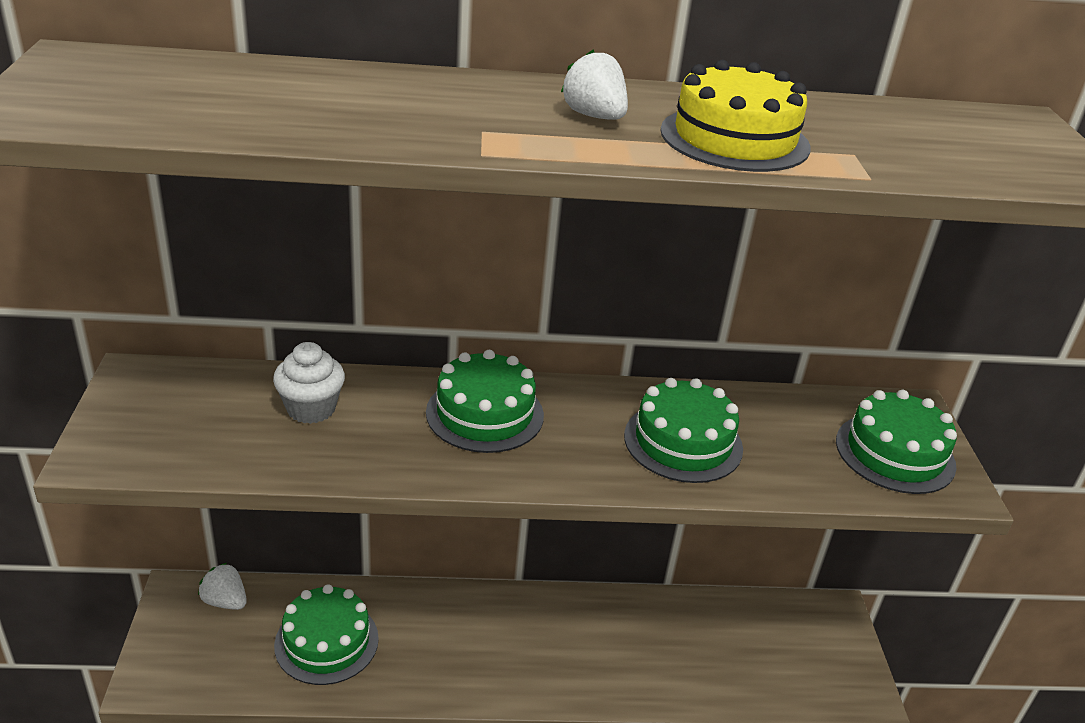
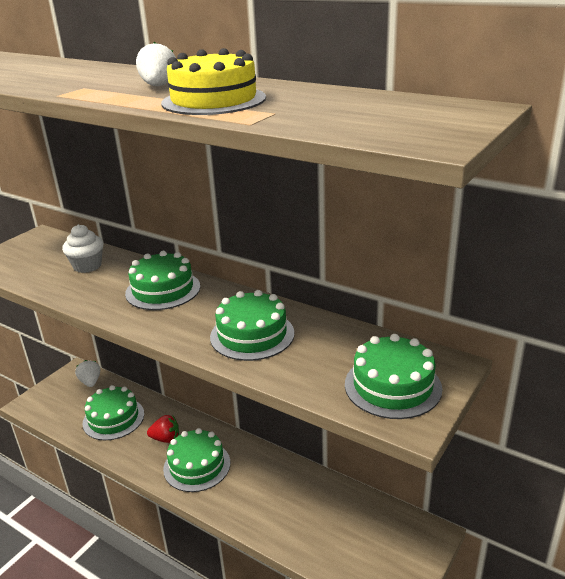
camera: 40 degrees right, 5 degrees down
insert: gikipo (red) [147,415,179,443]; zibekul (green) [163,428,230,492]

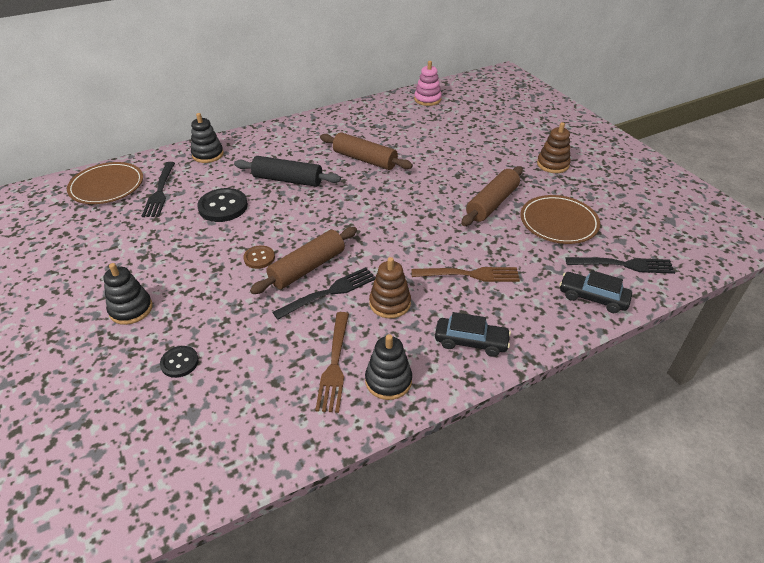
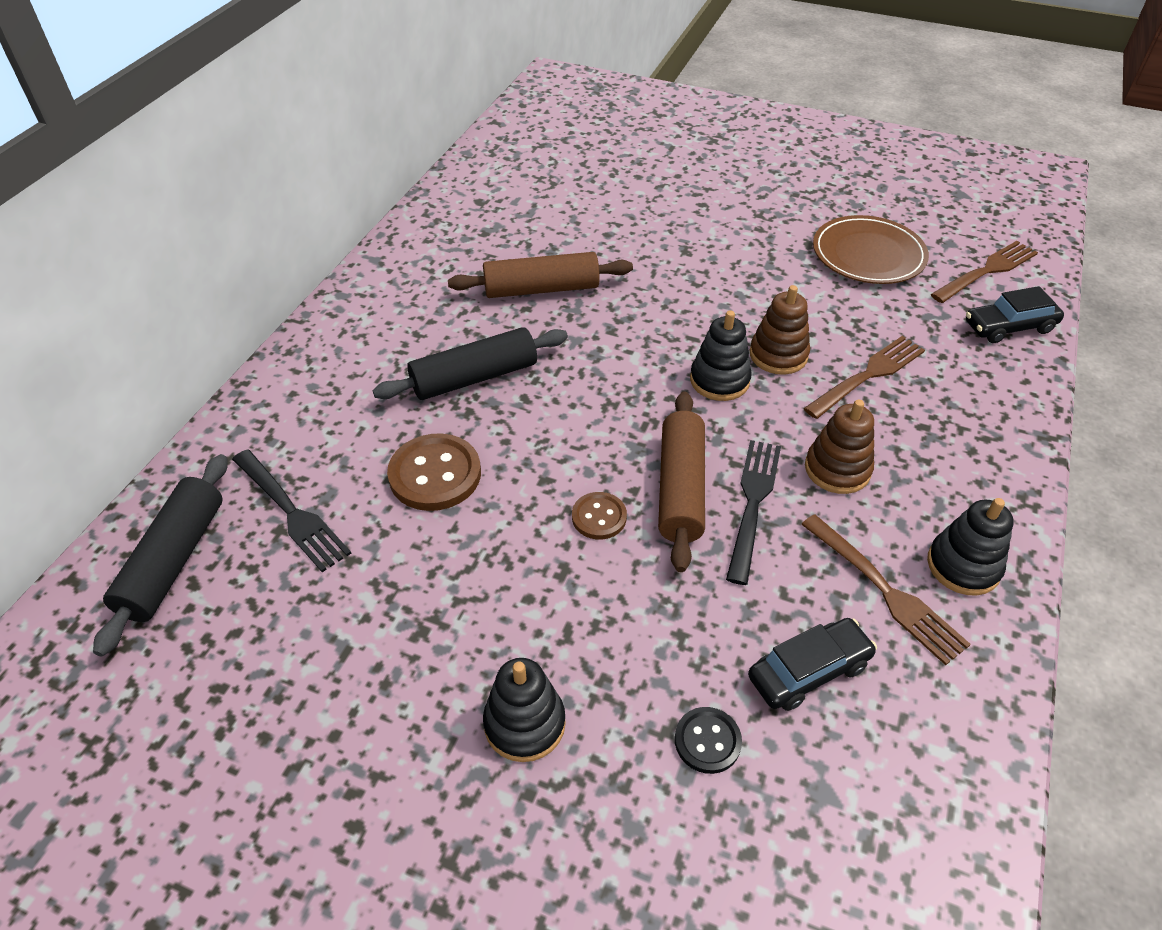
camera: 40 degrees left, 5 degrees up
delete: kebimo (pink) [414,61,442,106]; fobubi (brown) [461,166,523,226]
move: kebimo (black) [191,113,224,163] to [690,310,752,401]; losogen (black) [435,312,511,357] to [748,618,877,711]; kebimo (brown) [537,122,571,173] to [750,285,810,375]
replace: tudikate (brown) [67,162,143,204] to fobubi (black) [93,454,228,657]
recolor: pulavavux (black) [197,188,248,222] to pulavavux (brown) [387,433,481,511]; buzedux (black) [566,257,675,274] to buzedux (brown) [931,241,1038,303]

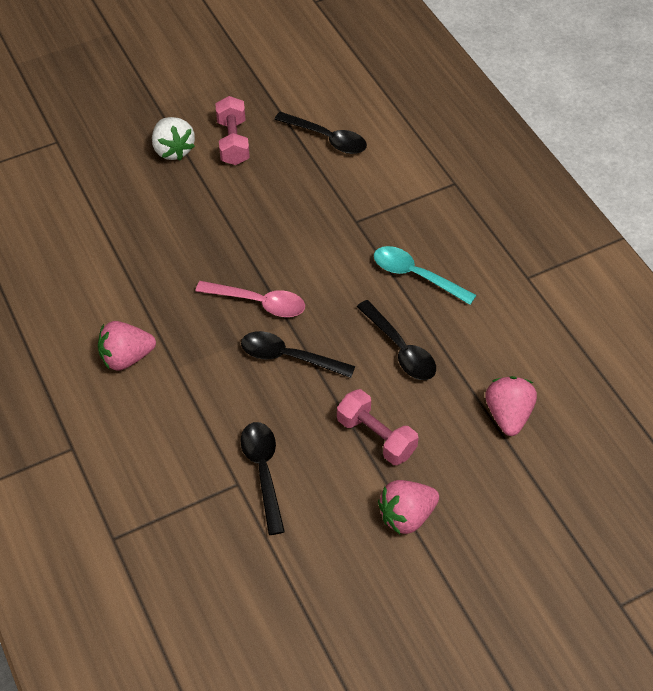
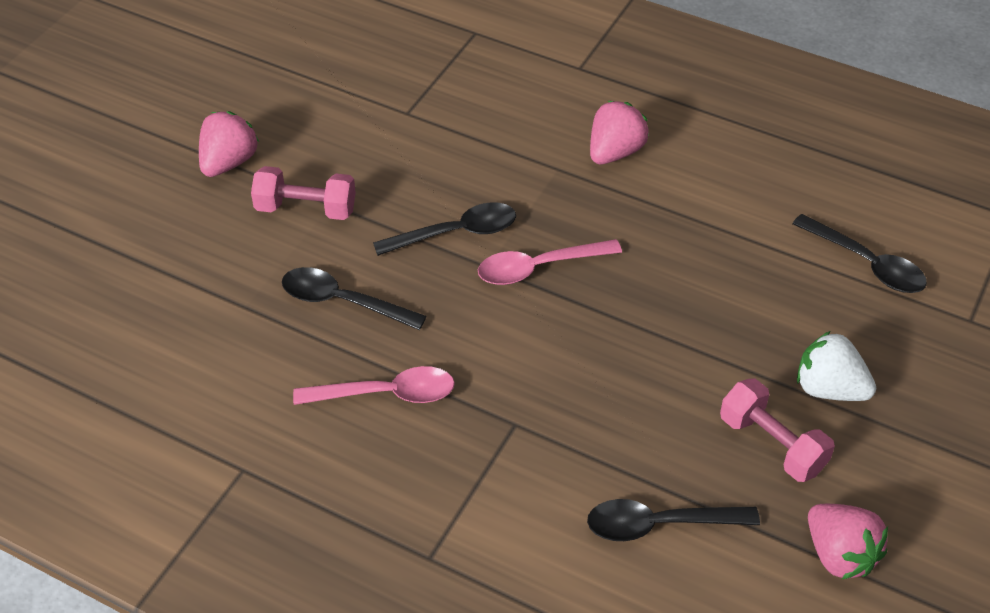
camera: 145 degrees right, 5 degrees down
move: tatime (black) [240,422,285,535] to [792,214,927,293]; gikipo (pink) [485,376,537,436] to [808,504,888,580]
recolor: tatime (turquoise) [374,246,476,305] to tatime (pink) [293,366,455,405]

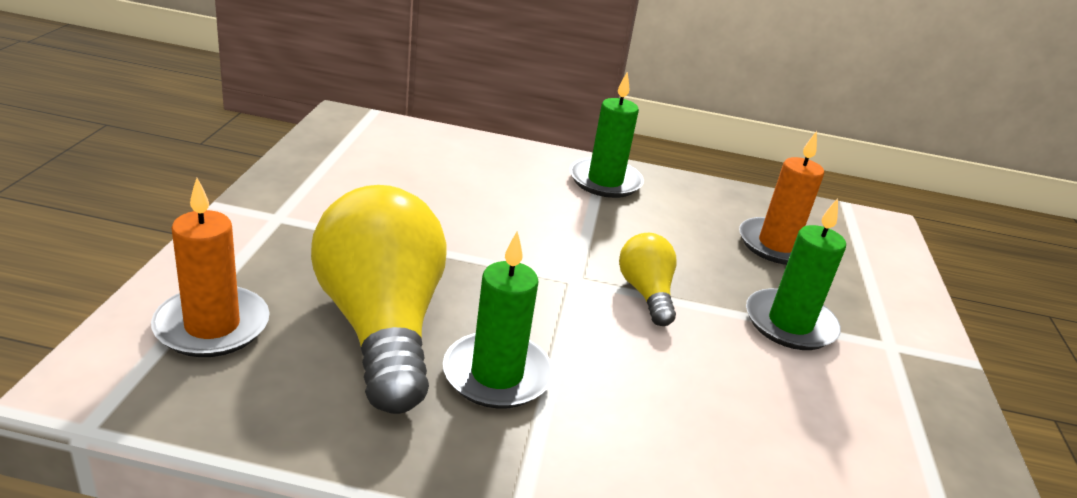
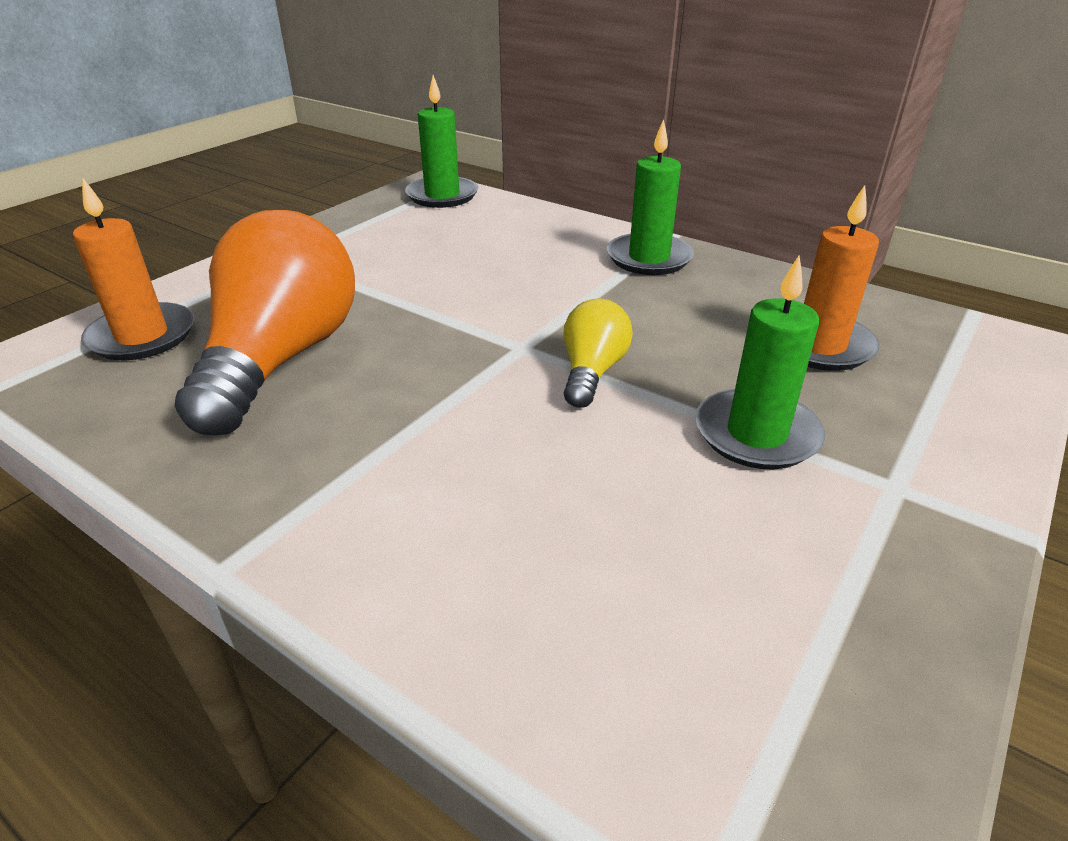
camera: 30 degrees right, 5 degrees up
move: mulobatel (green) [443,231,553,409] to [405,75,478,208]
recolor: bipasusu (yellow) [311,185,447,414] to bipasusu (orange) [175,210,355,435]

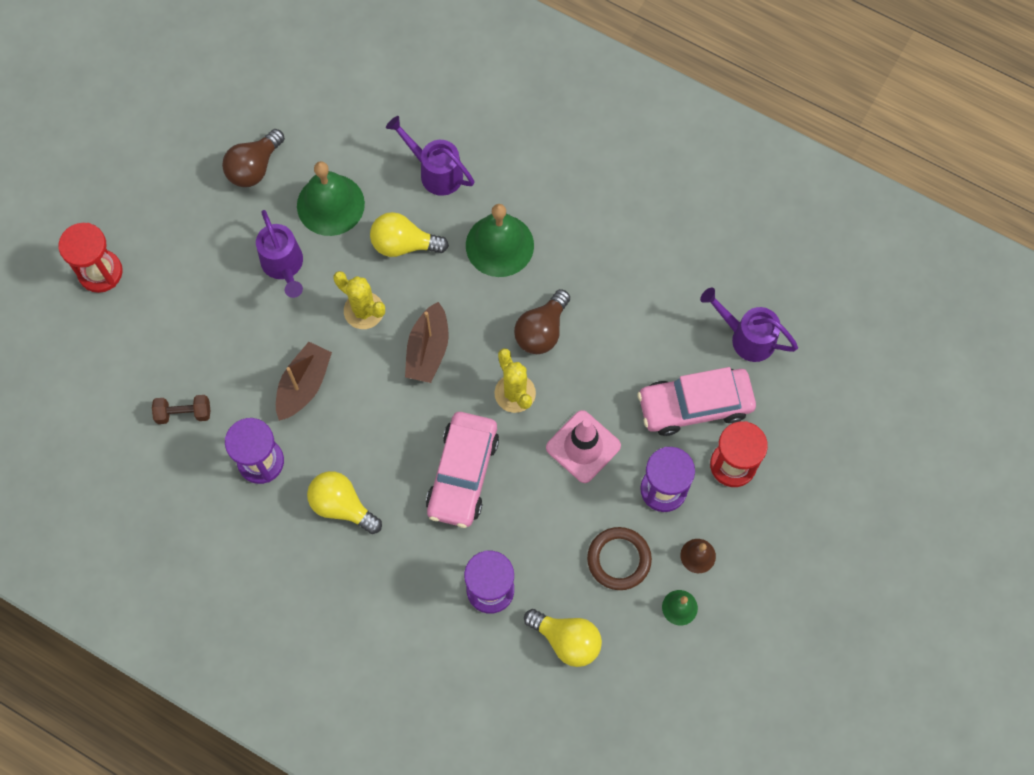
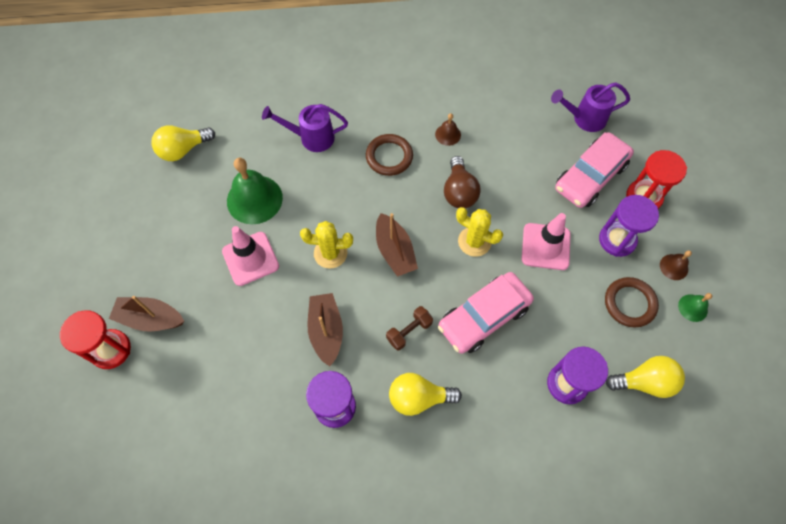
camera: 35 degrees left, 5 degrees down
delete: bipasusu (brown) [222,129,285,187]
insert: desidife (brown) [109,296,184,332]; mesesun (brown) [435,113,461,146]
move: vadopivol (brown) [152,395,210,424] to [386,306,433,350]; bipasusu (yellow) [370,212,449,257] to [151,126,215,161]
replace: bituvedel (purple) [256,210,303,298] to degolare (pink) [222,226,279,286]; mesesun (green) [466,204,534,277] to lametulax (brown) [366,134,413,176]
rotate: losogen (pink) [426,412,499,528] = [438,272,534,354] 75 degrees clockwise

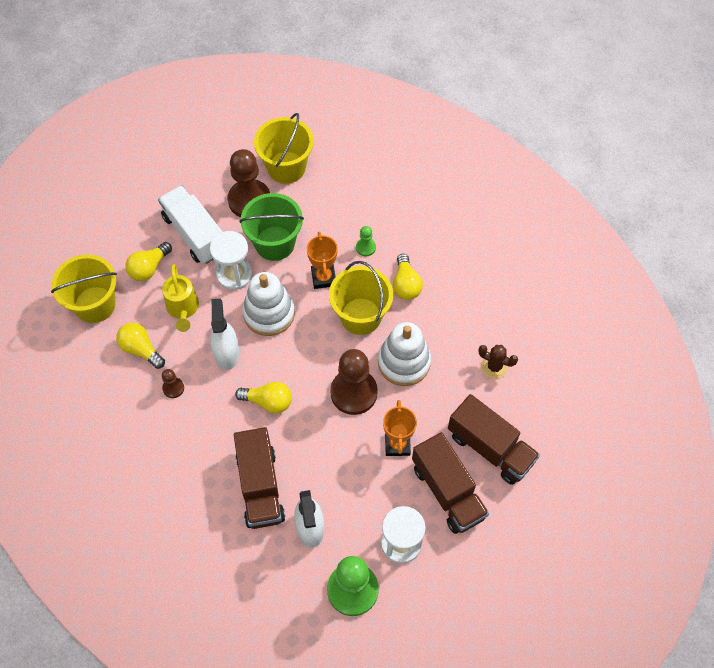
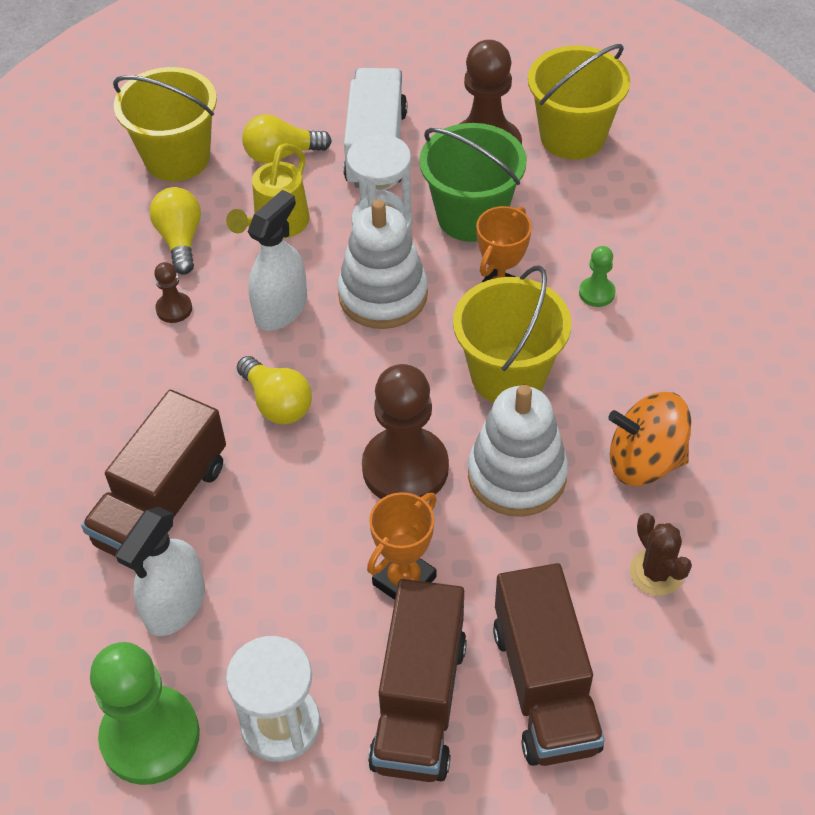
camera: 40 degrees right, 10 degrees down
delete: bipasusu (yellow) [393,254,423,300]
insert: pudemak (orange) [608,392,691,486]

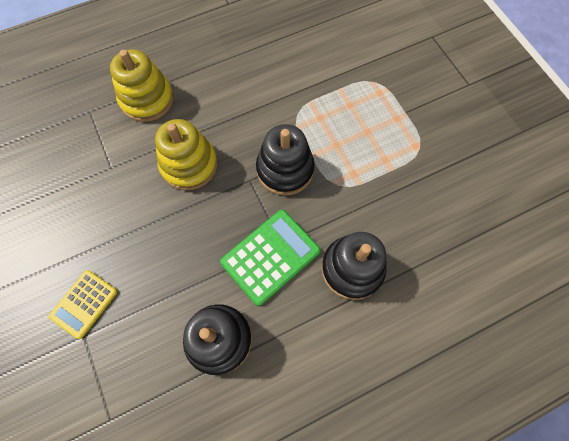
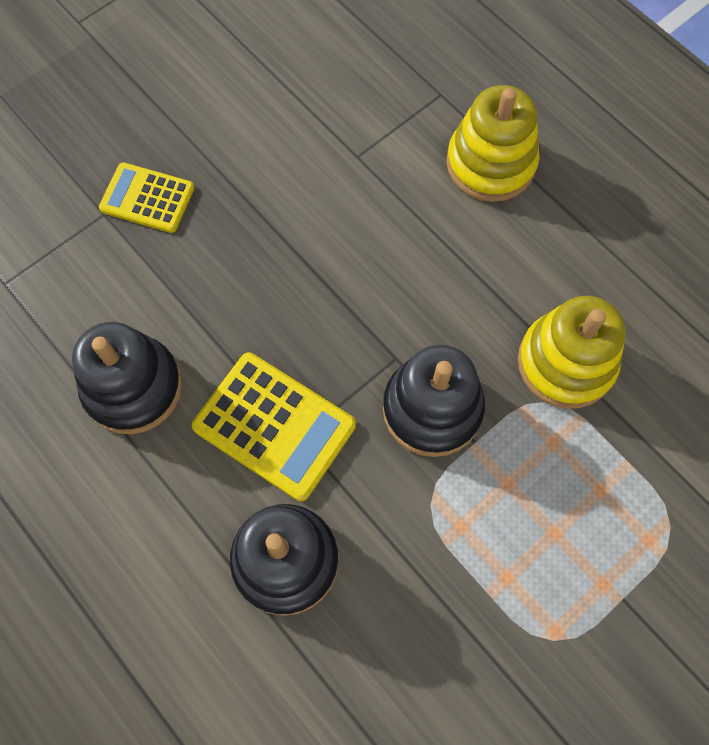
camera: 75 degrees right, 0 degrees up
move: kebimo (yellow) [155,119,217,190] to [518,296,626,409]
recolor: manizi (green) [220,210,321,306] to manizi (yellow) [192,352,356,501]

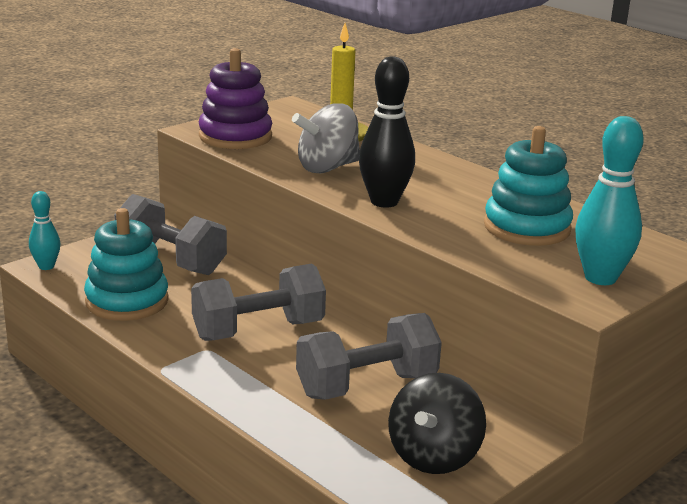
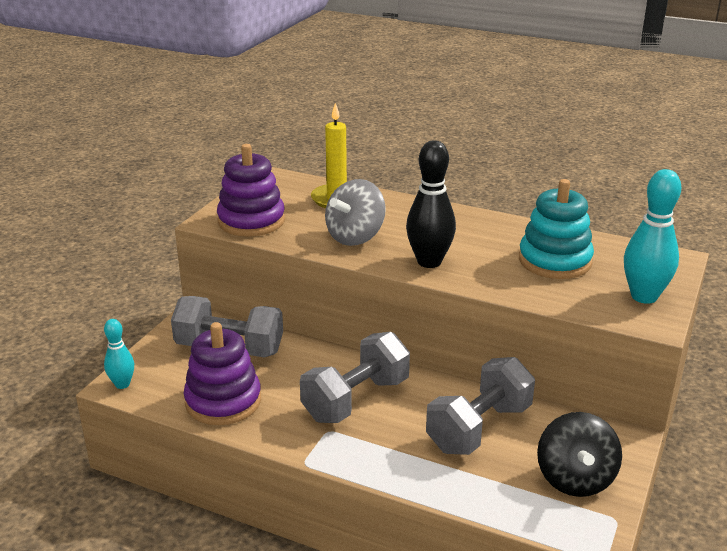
camera: 20 degrees left, 5 degrees up
recolor: kebimo (turquoise) [84,208,169,321] to kebimo (purple) [183,322,261,425]

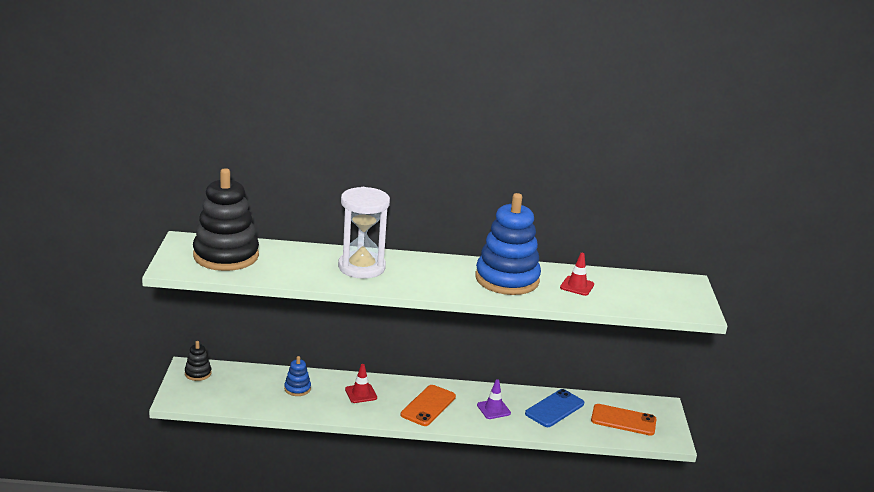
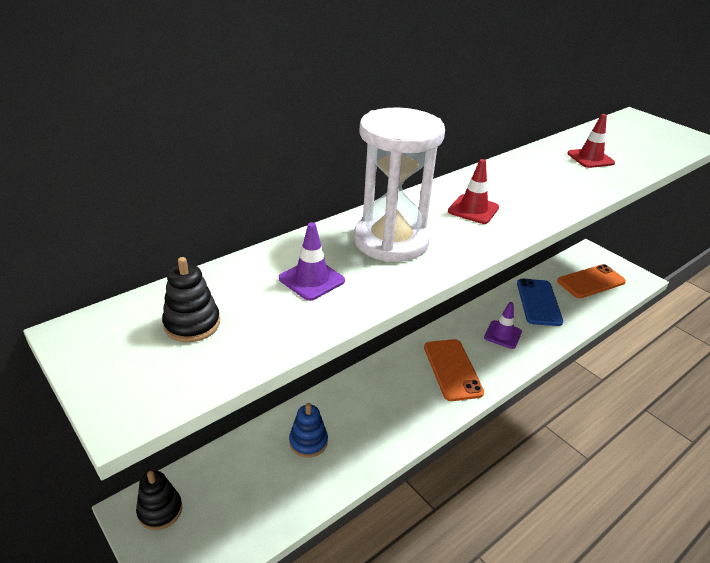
camera: 40 degrees left, 10 degrees up
delete: kebimo (blue) [475,193,541,295]
insert: degolare (purple) [279,222,345,301]
move: degolare (red) [345,364,377,403] to [448,159,499,224]
resize: kebimo (black) [193,168,259,271] = [162,257,220,342] x0.44

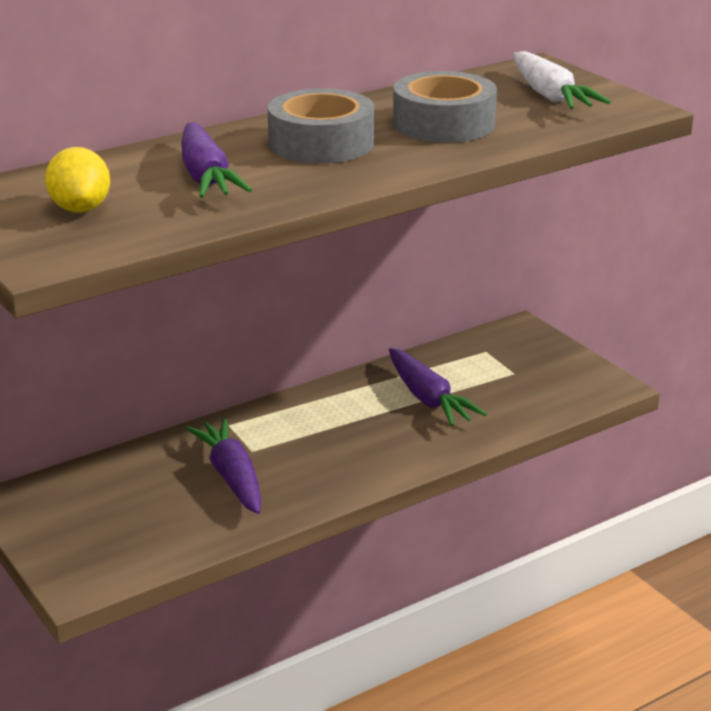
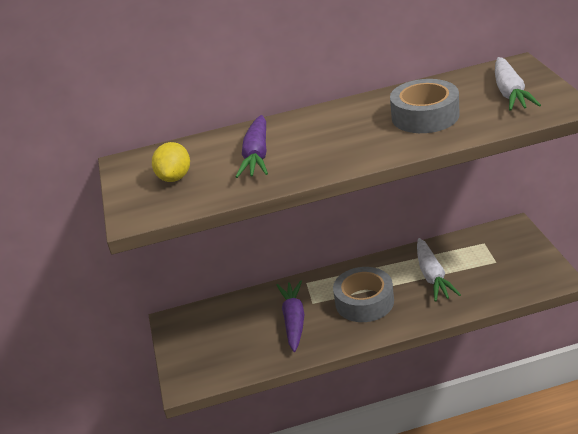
camera: 25 degrees right, 5 degrees up
move: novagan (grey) [267,88,374,163] to [333,267,394,322]
recolor: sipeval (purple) [389,348,487,426] to sipeval (white) [417,238,461,302]

